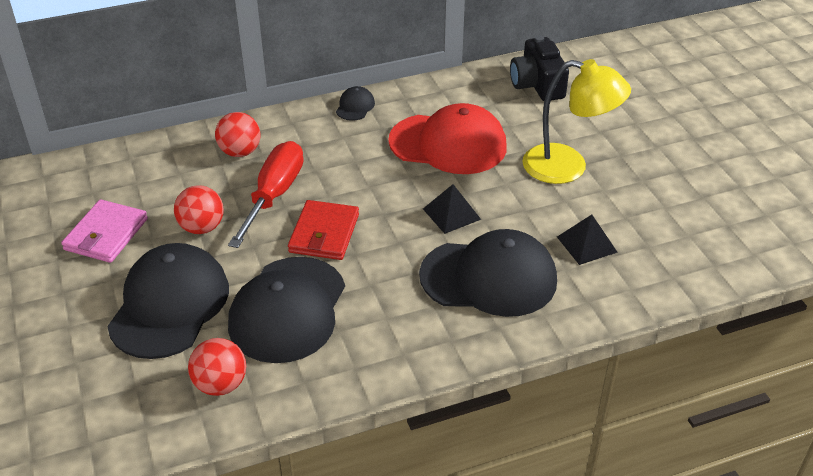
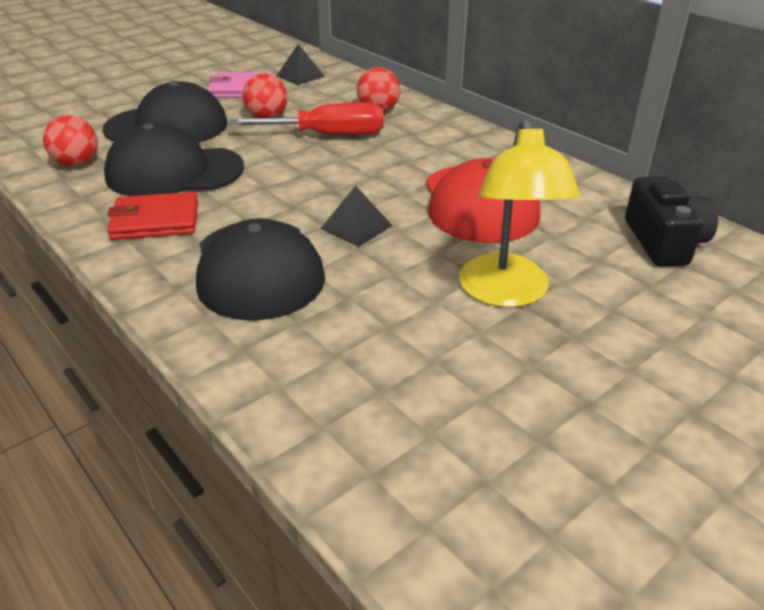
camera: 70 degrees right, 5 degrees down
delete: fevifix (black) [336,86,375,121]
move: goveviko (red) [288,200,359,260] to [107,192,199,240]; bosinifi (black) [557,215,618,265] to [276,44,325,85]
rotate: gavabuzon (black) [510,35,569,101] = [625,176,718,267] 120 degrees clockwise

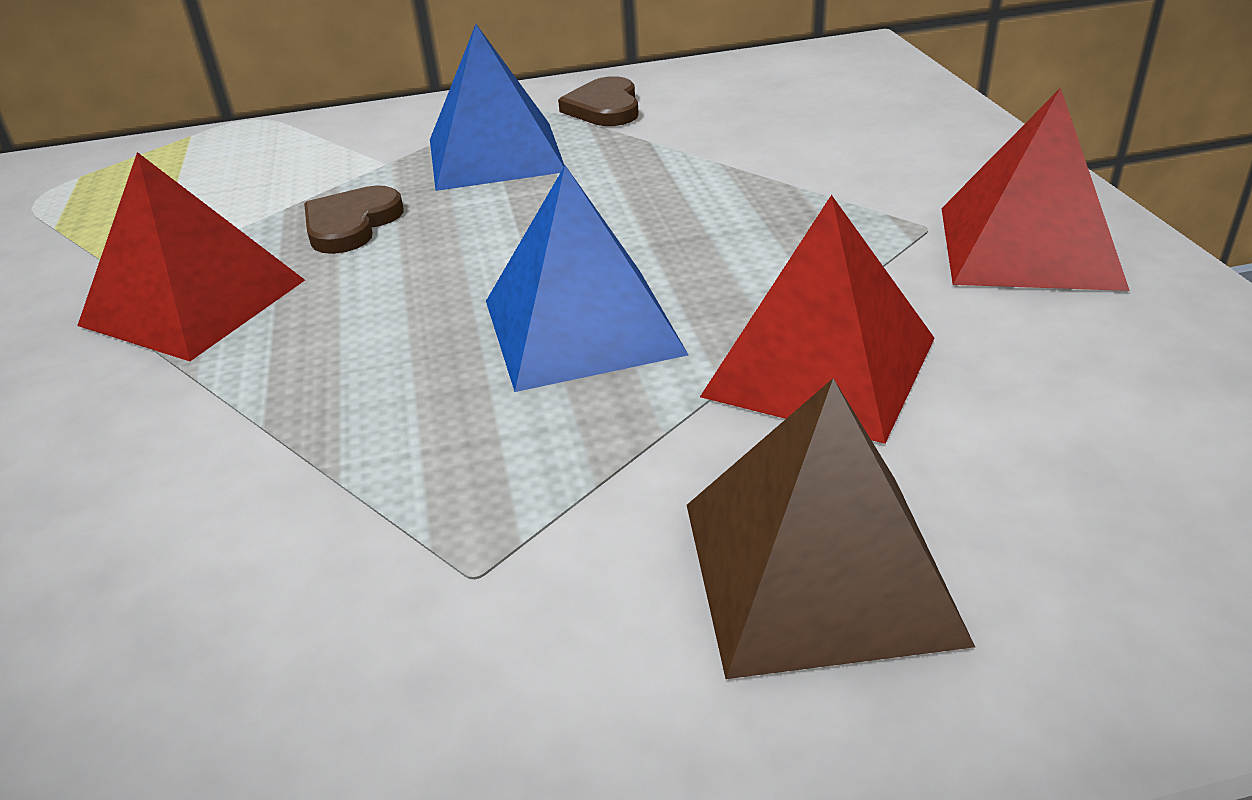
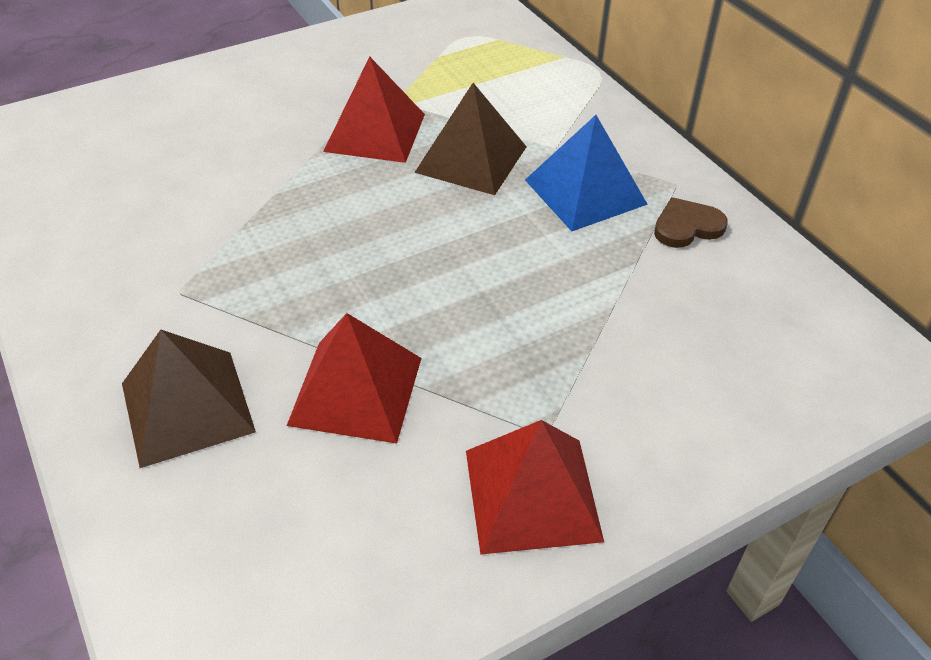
camera: 70 degrees right, 10 degrees up
delete: bosinifi (blue) [486,165,688,392]
replace: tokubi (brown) [304,185,404,254] to bosinifi (brown) [414,83,527,195]

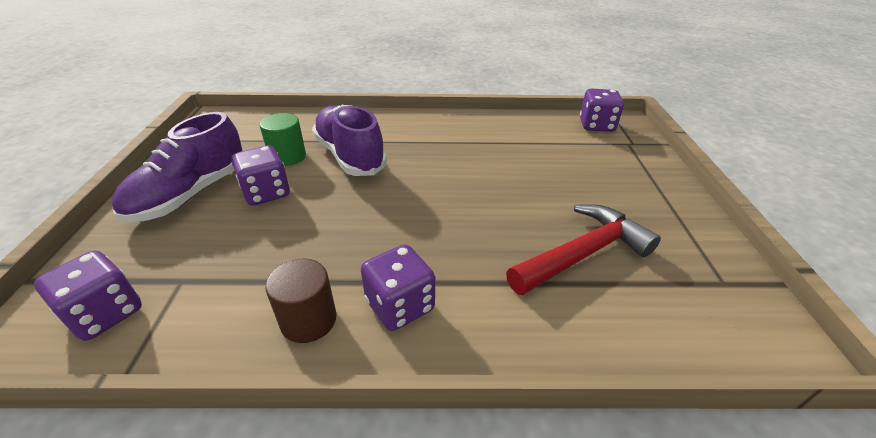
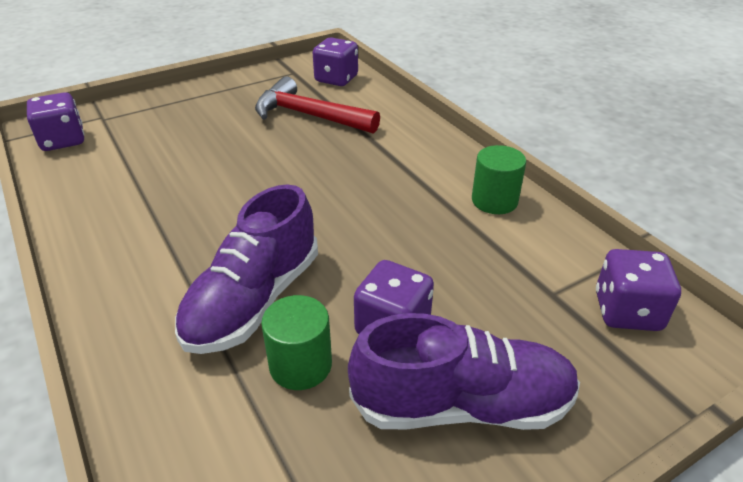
camera: 120 degrees left, 0 degrees up
move: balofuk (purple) [361,244,435,331] to [313,37,358,86]
recolor: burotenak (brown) [265,259,336,343] to burotenak (green) [472,145,527,214]

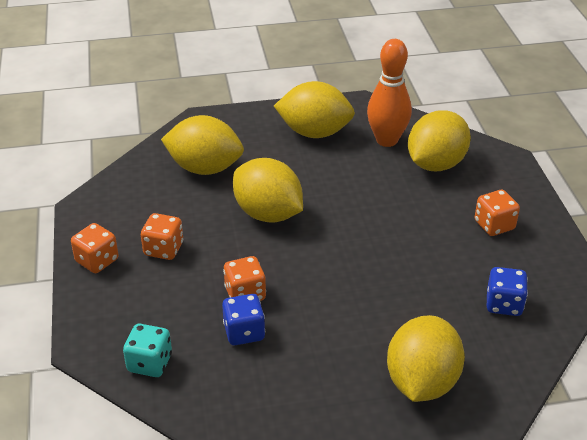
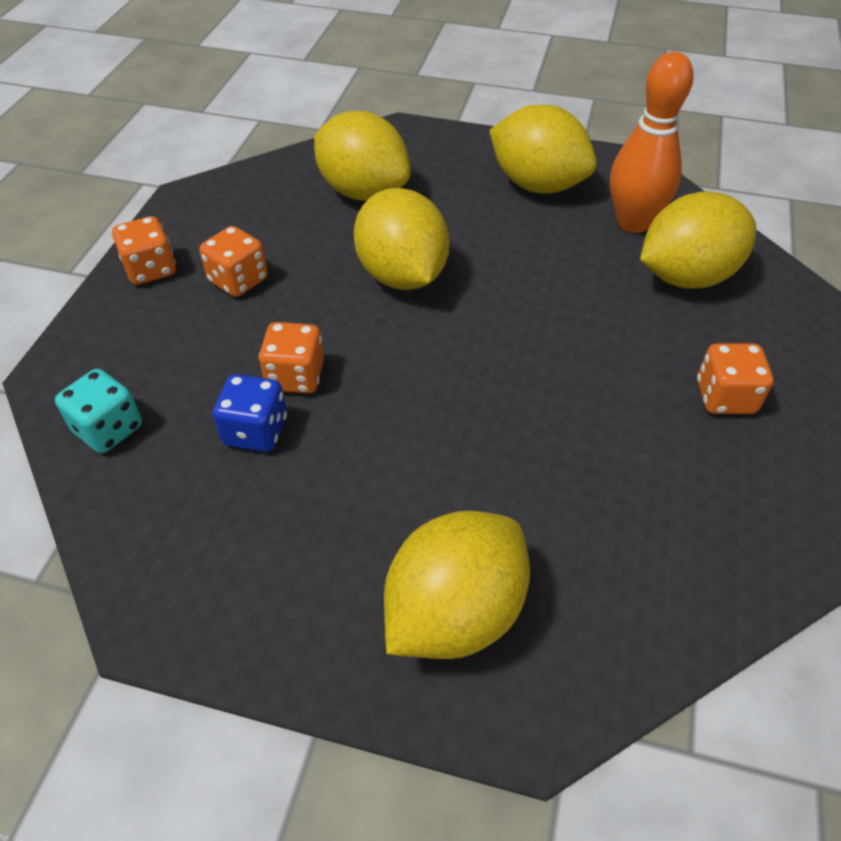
camera: 25 degrees right, 10 degrees up
delete: balofuk (blue) [487,267,528,316]

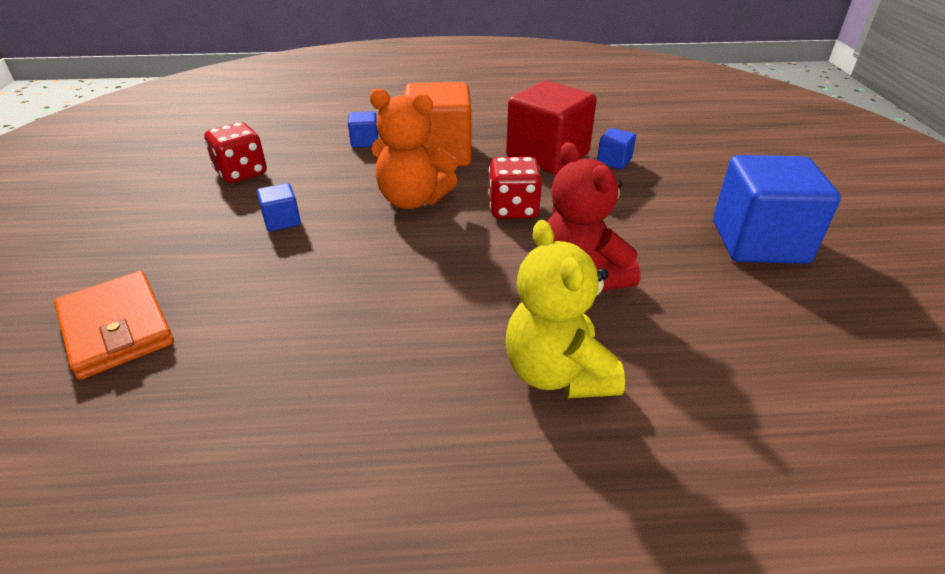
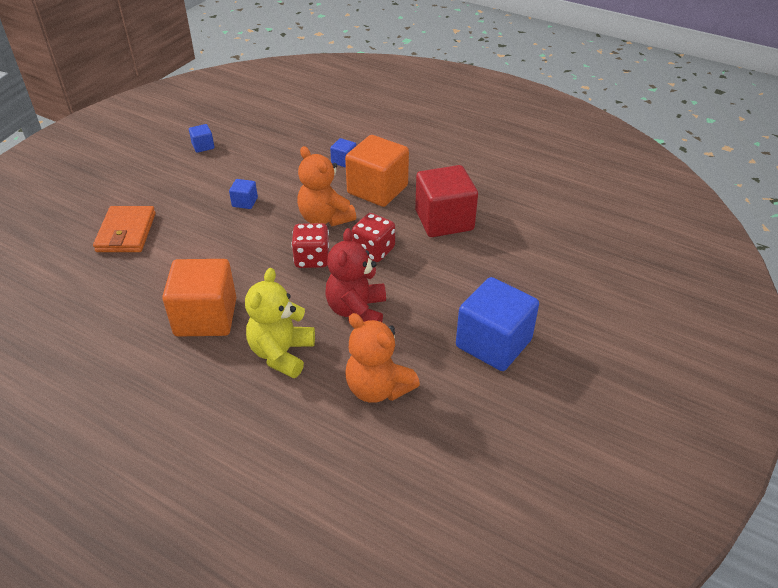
camera: 35 degrees right, 5 degrees up
insert: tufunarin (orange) [162,259,236,337]; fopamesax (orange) [345,313,420,403]
move: balofuk (red) [204,122,267,183] to [291,223,329,268]; tufunarin (blue) [597,128,636,169] to [189,124,214,153]

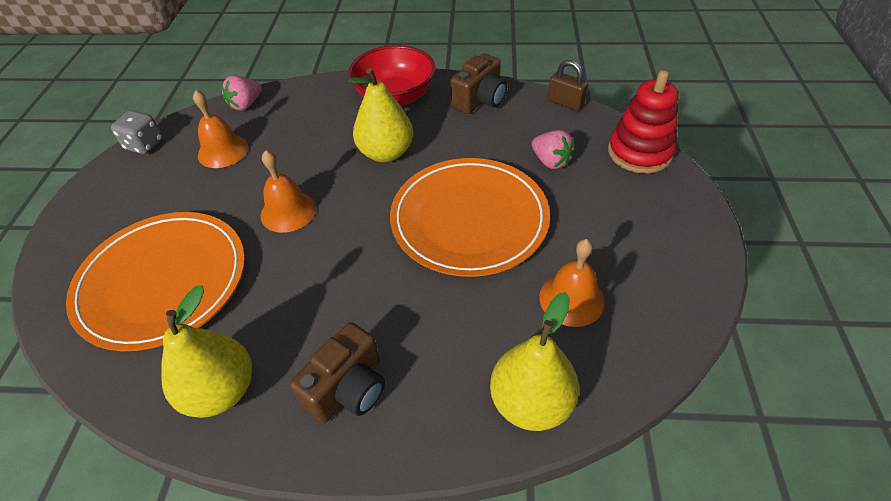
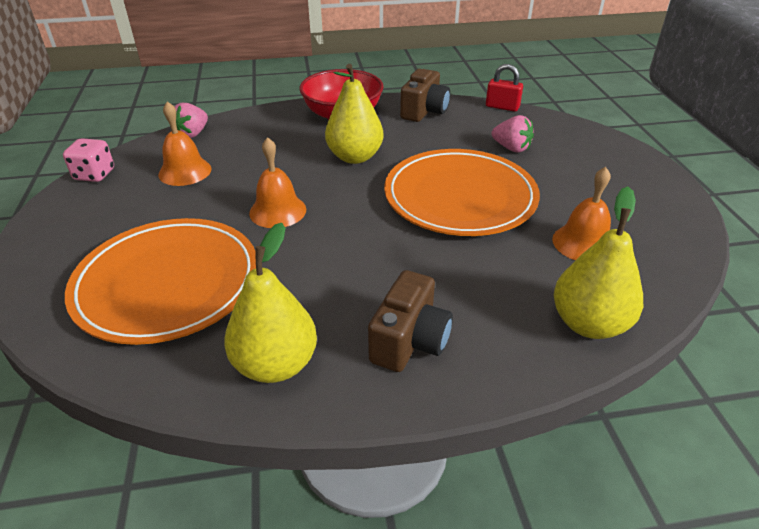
camera: 15 degrees left, 10 degrees down
delete: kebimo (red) [608,70,679,174]
recolor: balofuk (grey) [111,110,163,154] to balofuk (pink) [63,138,114,182]; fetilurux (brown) [548,60,588,111] to fetilurux (red) [486,64,523,112]

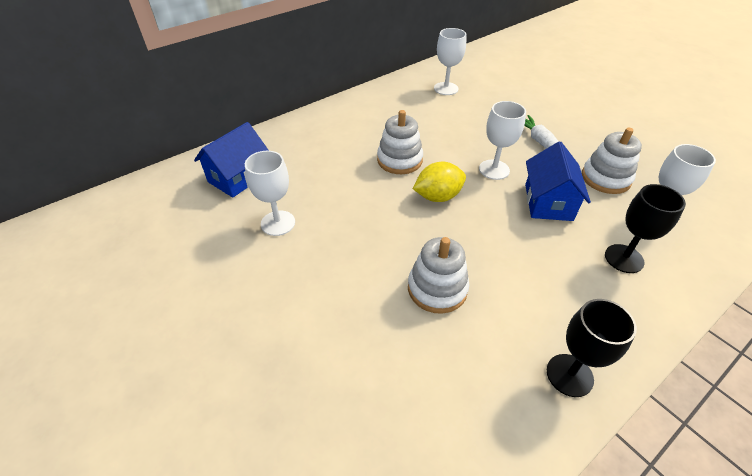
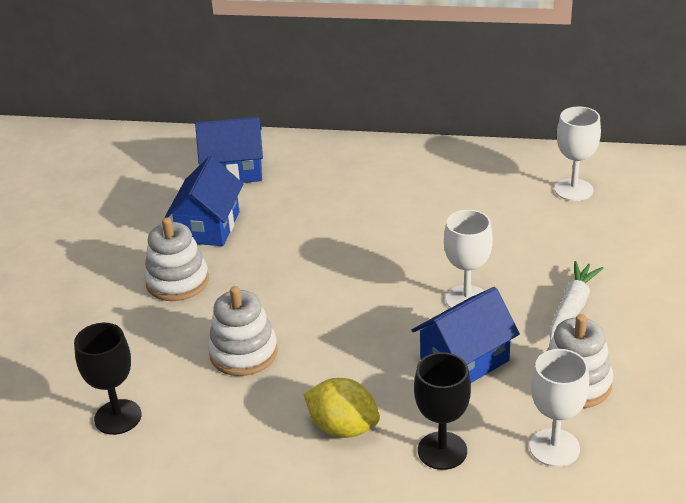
camera: 50 degrees right, 10 degrees down
move: kebimo (white) [377,110,423,174] to [144,217,209,301]; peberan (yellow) [413,162,466,202] to [303,378,380,438]; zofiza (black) [547,299,637,397] to [74,323,142,435]
replace: zofiza (white) [245,151,295,236] to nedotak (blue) [165,156,243,246]

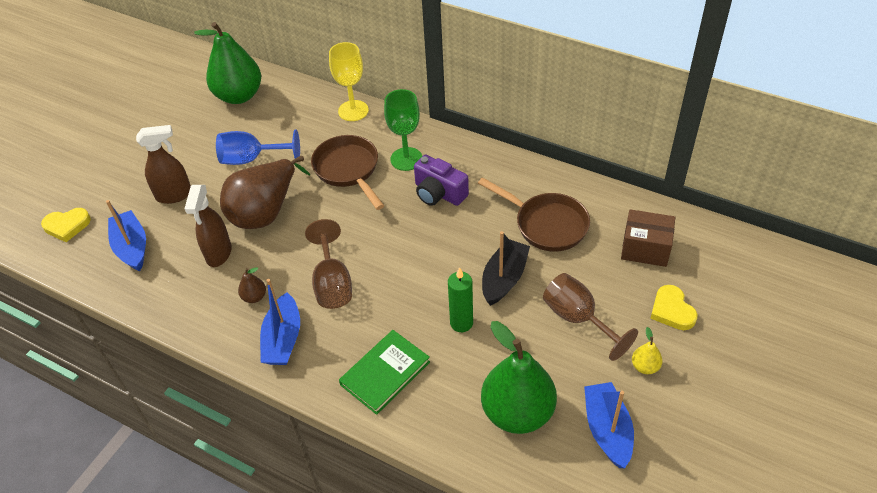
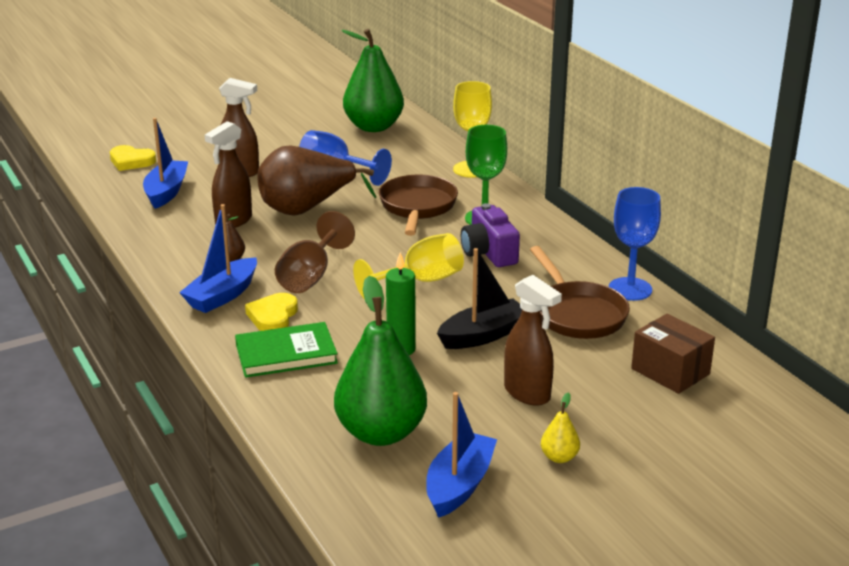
camera: 30 degrees right, 20 degrees down
insert: zofiza (yellow) [353,233,464,298]; zofiza (blue) [609,187,661,301]
move: tokubi (yellow) [650,285,698,330] to [245,293,298,331]
replace: zofiza (brown) [543,273,638,361] to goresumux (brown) [504,275,562,406]

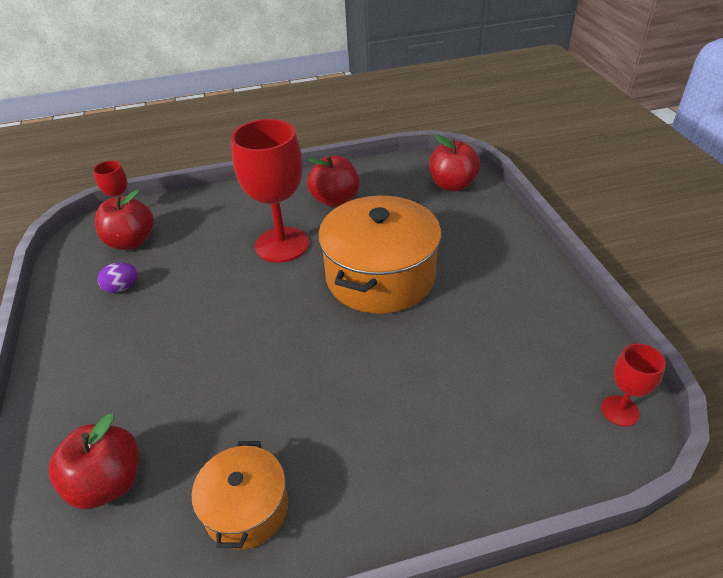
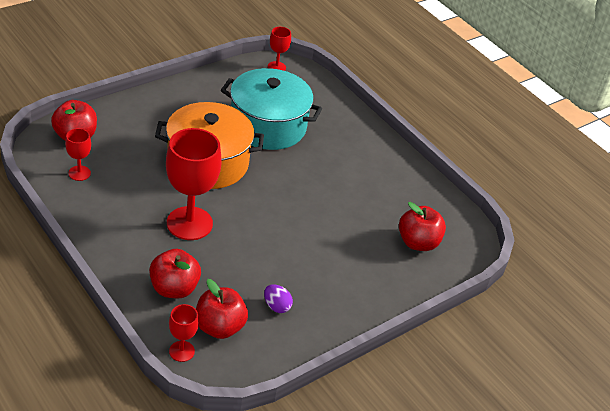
camera: 120 degrees left, 0 degrees up
delete: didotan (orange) [191,441,288,550]
insert: zofiza (red) [65,128,91,181]; didotan (turquoise) [221,68,322,150]
move: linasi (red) [307,155,360,207] to [149,249,201,298]

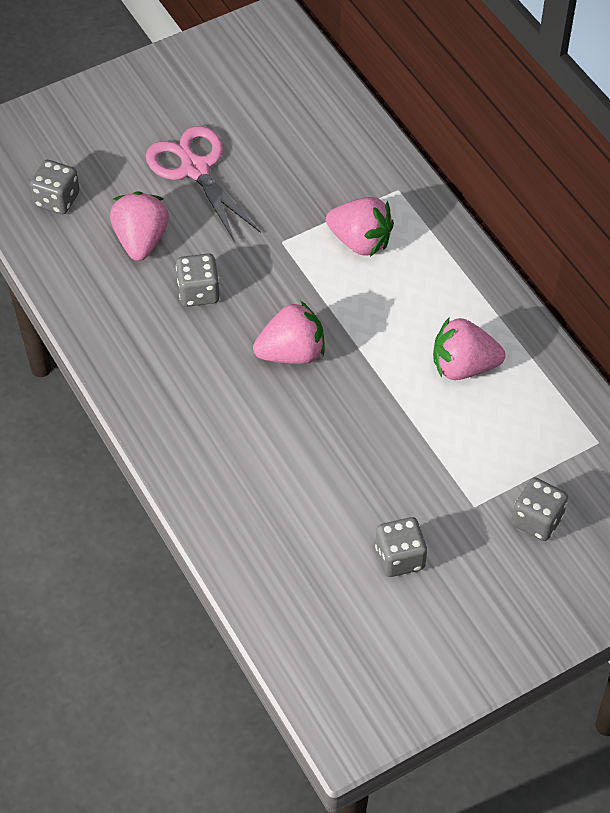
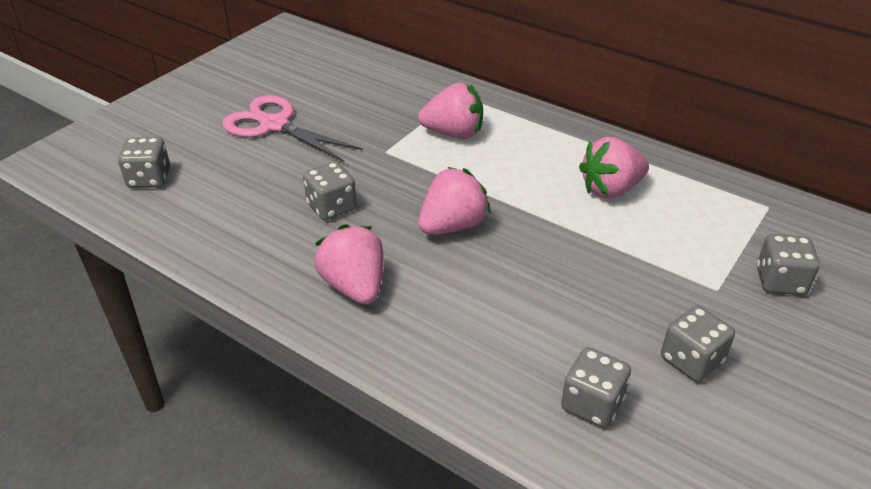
camera: 25 degrees left, 15 degrees down
insert: balofuk (grey) [561,347,631,428]
move: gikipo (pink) [110,191,169,261] to [315,224,384,305]

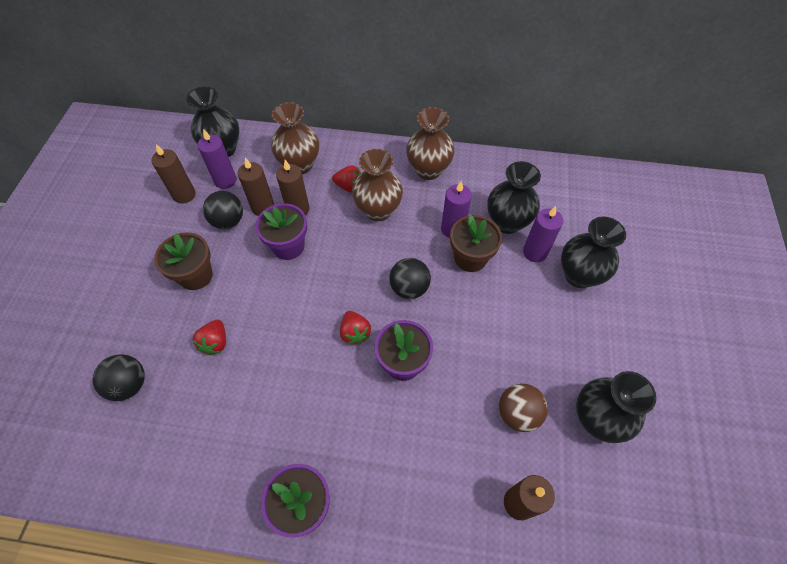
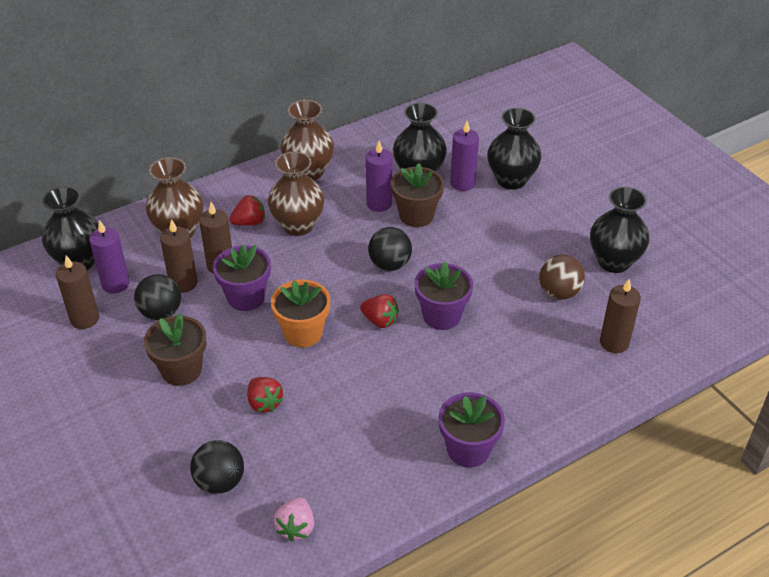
camera: 40 degrees left, 15 degrees down
insert: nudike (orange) [271,279,331,347]; gikipo (pink) [274,497,314,542]

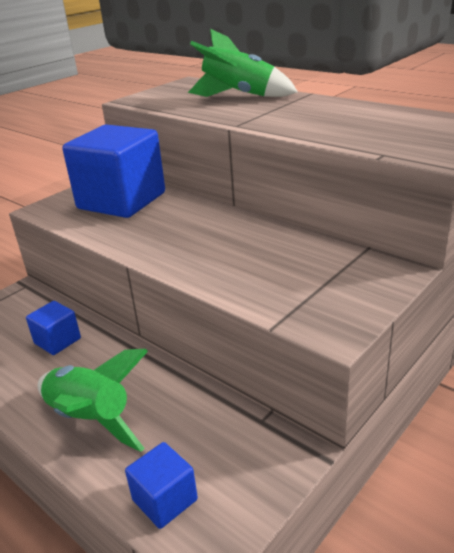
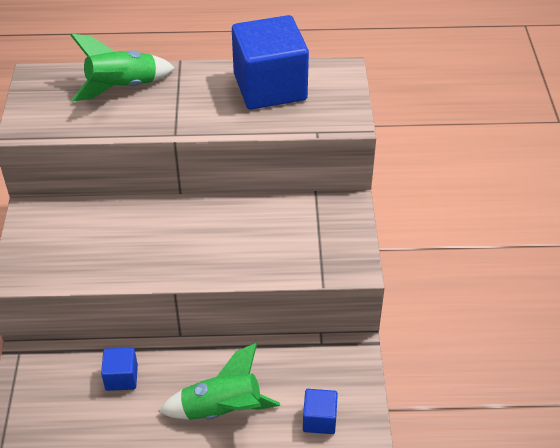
camera: 45 degrees left, 15 degrees up
move: tufunarin (blue) [62,125,165,218] to [232,15,309,110]

